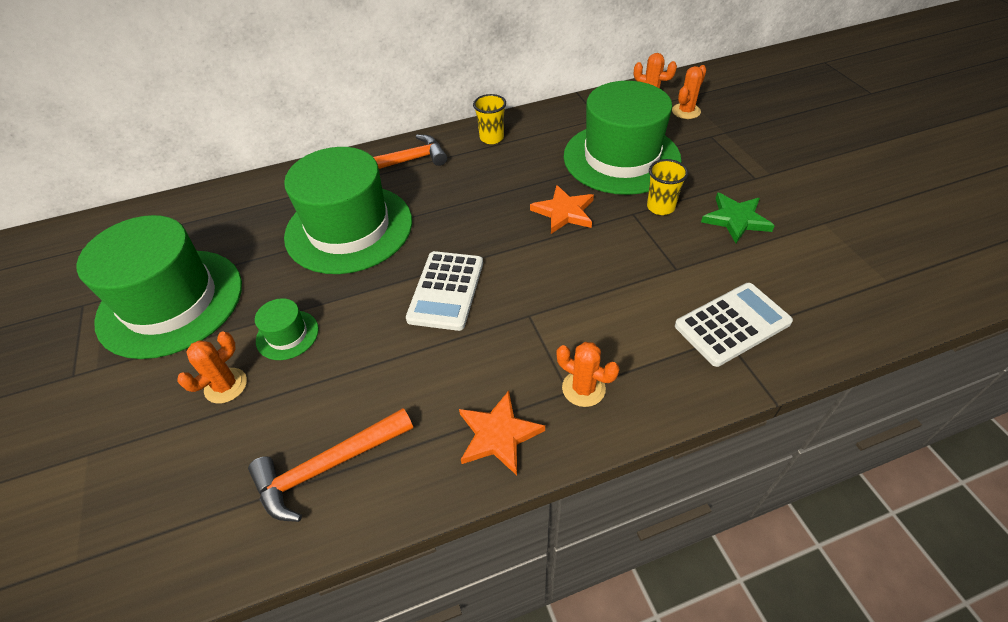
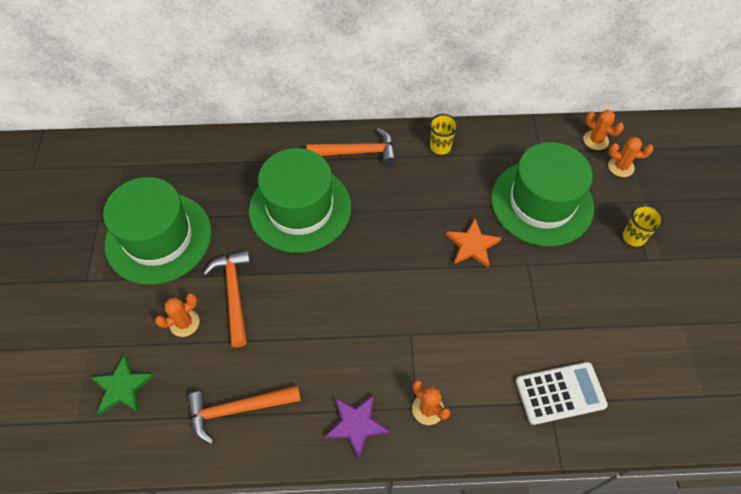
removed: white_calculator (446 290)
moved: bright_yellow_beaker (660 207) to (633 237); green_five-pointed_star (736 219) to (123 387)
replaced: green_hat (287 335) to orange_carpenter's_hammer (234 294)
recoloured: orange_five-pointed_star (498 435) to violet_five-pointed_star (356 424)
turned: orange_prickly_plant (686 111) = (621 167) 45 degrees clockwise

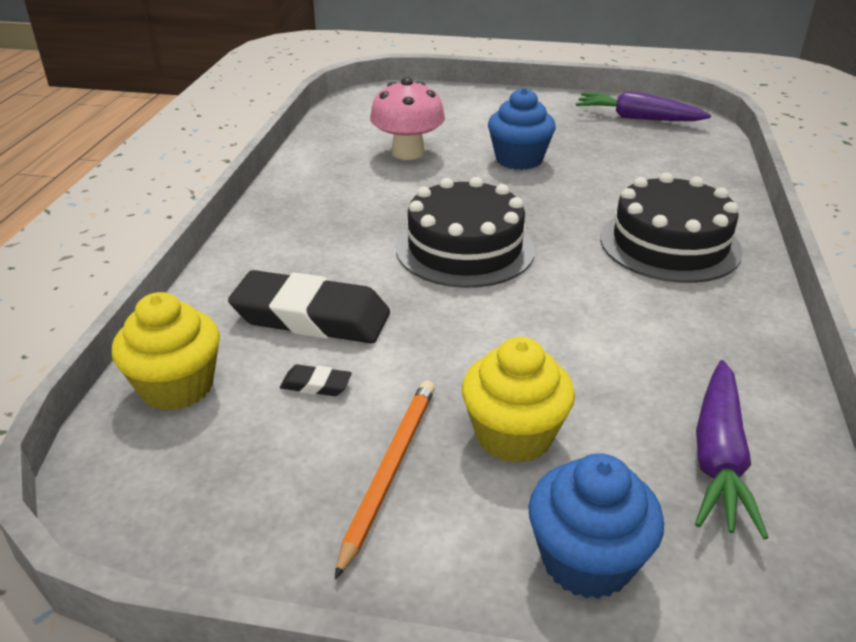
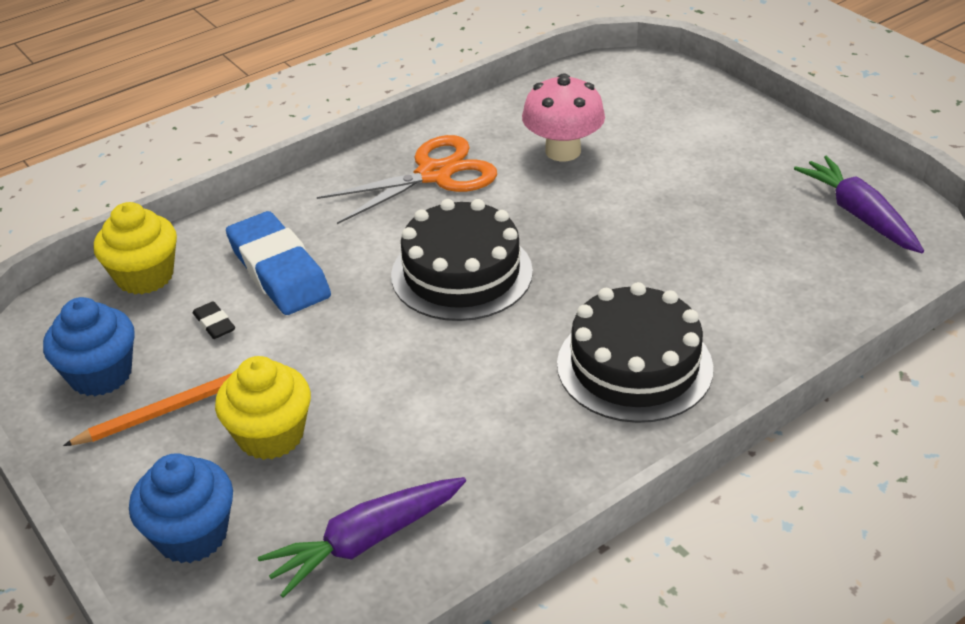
added: orange_pair_of_scissors (434 174)
moved: blue_muffin (519 159) to (100 374)
recoloured: jet-black_gum_eraser (311 317) to blue_gum_eraser (279 271)

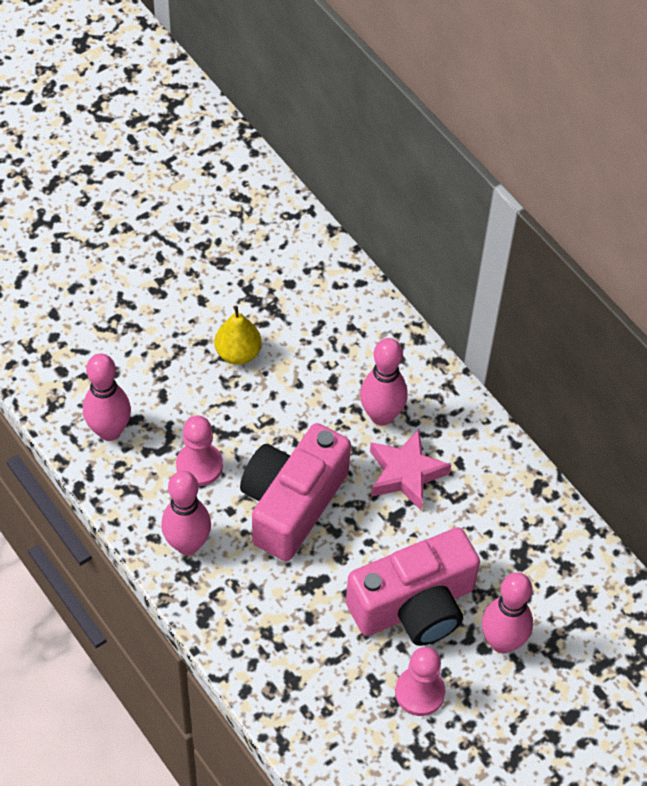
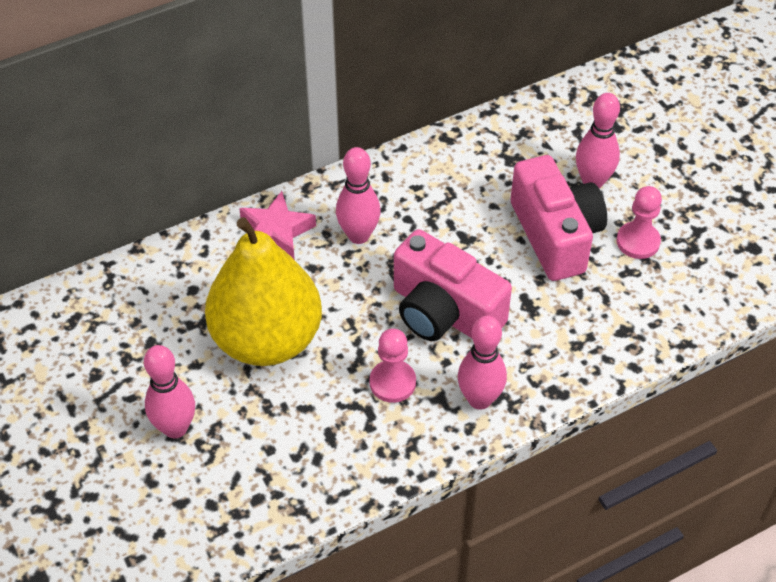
moved: pink_tenpin (109 431) to (175 428); pink_five-pointed_star (405 473) to (276 232)
resized: bright_yellow_pear_fruit (238 353) = (267 339) x2.39

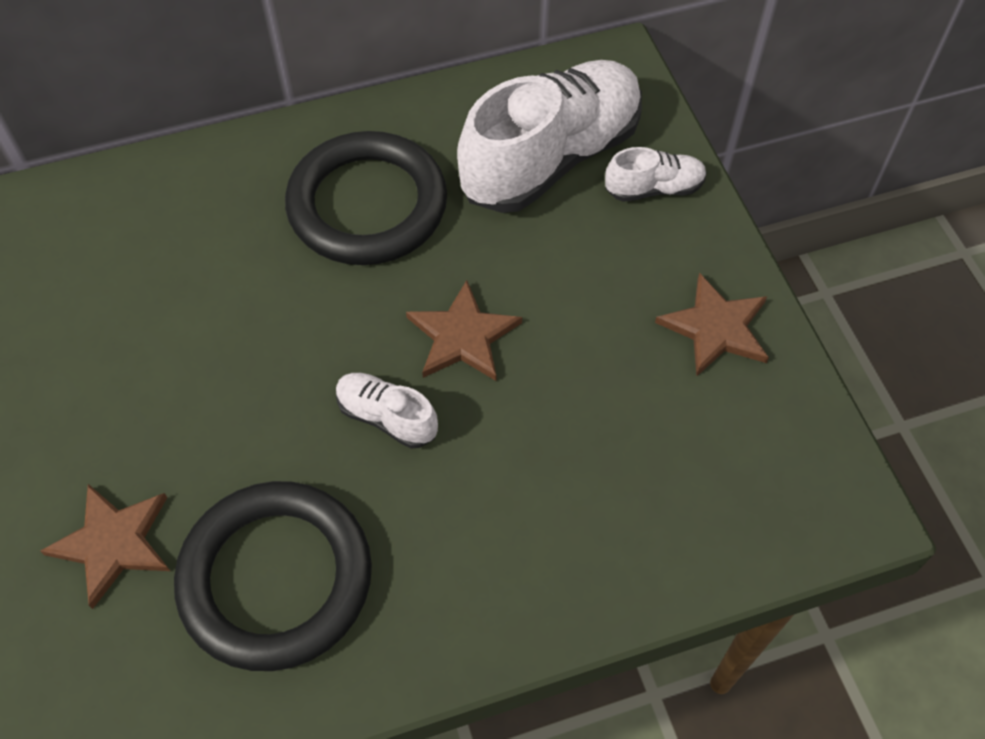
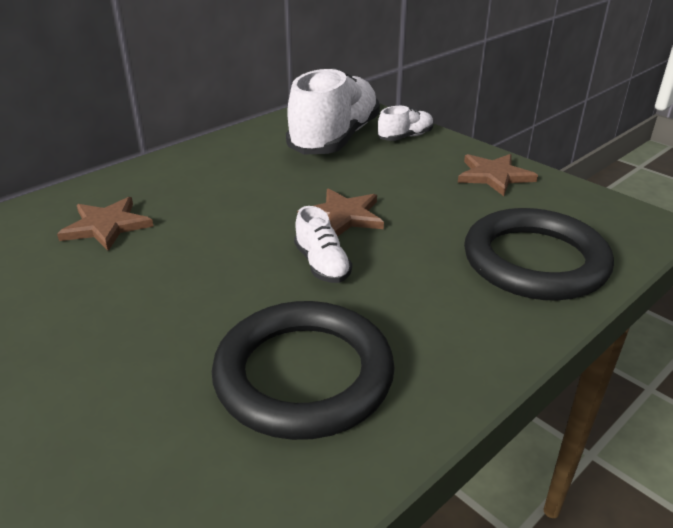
moved: dark_brown_five-pointed_star (113 543) to (106 226); jet-black_ring (367 205) to (535 261)
turned: white_lace-up_shoe (387 417) = (322 264) 120 degrees counterclockwise

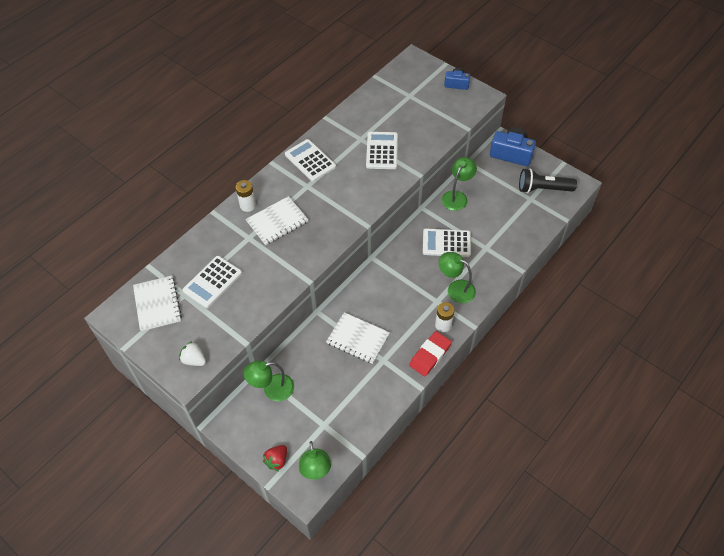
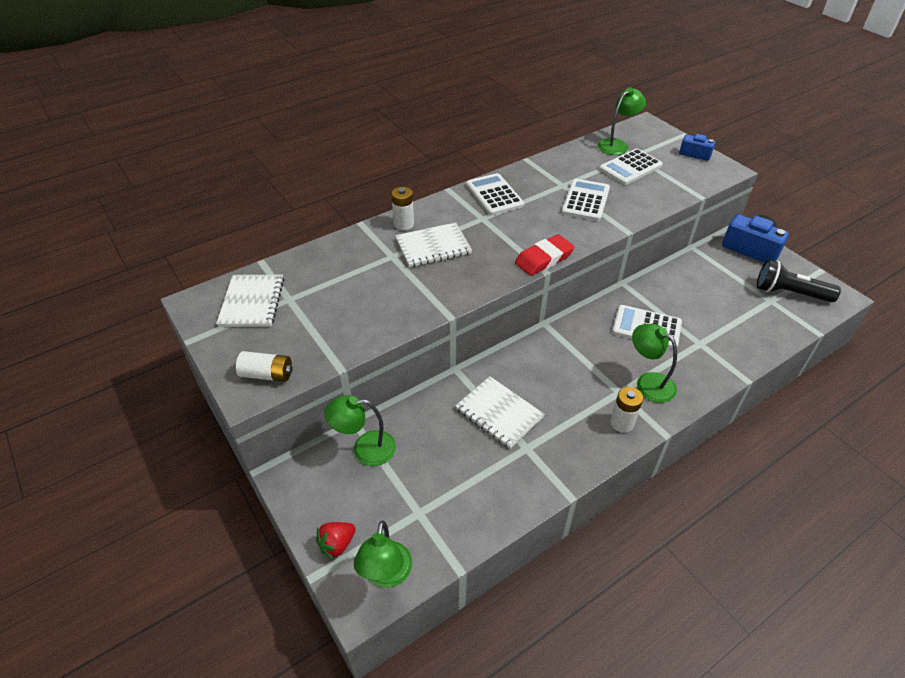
moved: white_calculator (212 282) to (630 167); scarlet_gum_eraser (430 355) to (544 259); green_reading_lamp (457 196) to (617 144)
replaced: white_toy_strawberry (194 360) to white_power_cell (267 374)

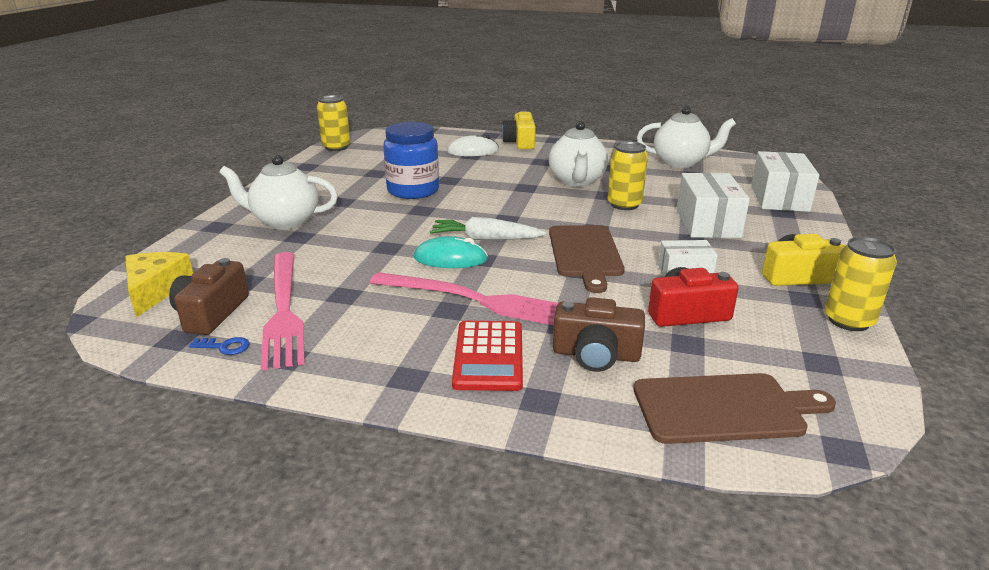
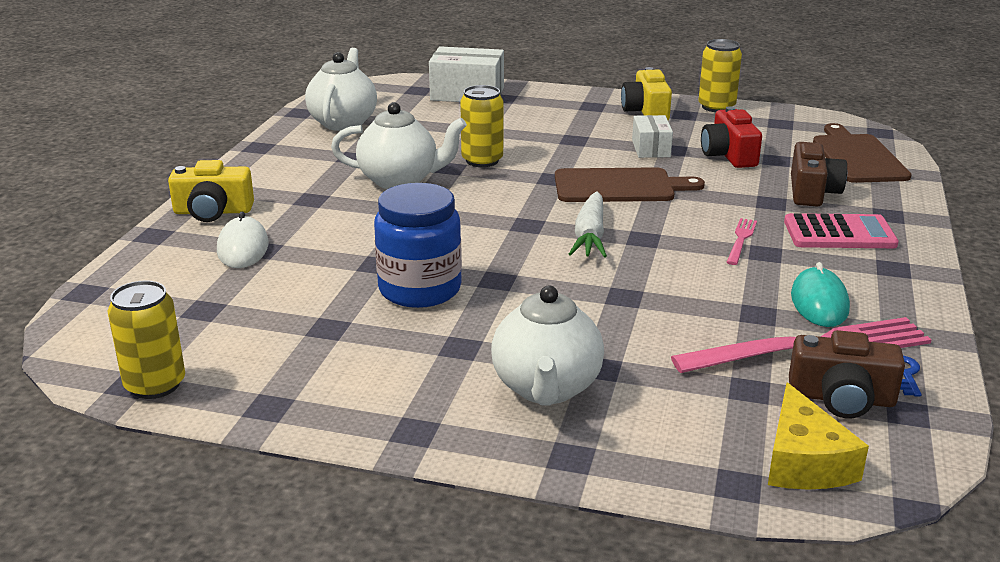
removed: white_package (707 223)
moved: aqua_PC_mouse (450 258) to (819 302)
recoloured: scarlet_calculator (488 356) to pink_calculator (839 233)
turned: bright_yellow_piece_of_cheese (156 290) = (804 461) 90 degrees counterclockwise
resized: pink_dinner_fork (476 300) = (741 240) x0.45

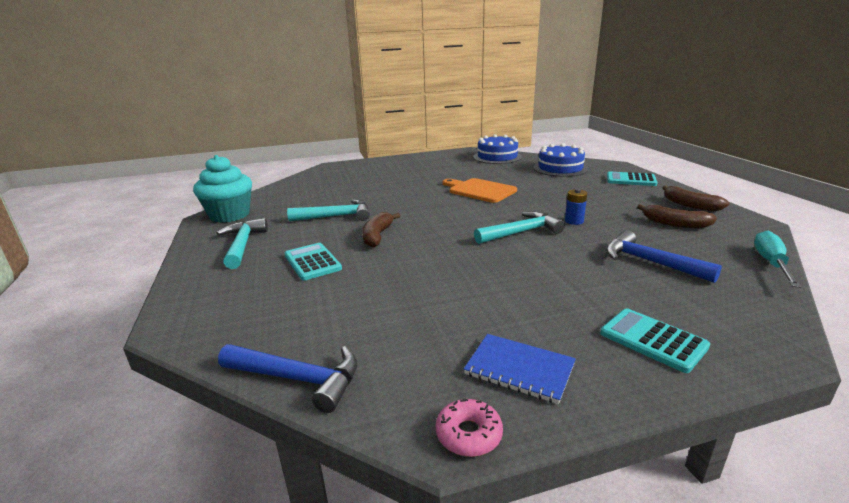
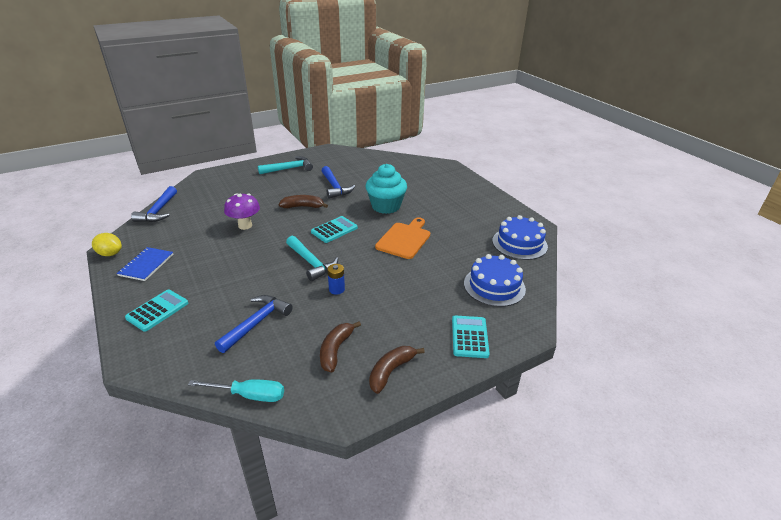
added: violet_toadstool (245 226)
moved: aqua_muffin (230 215) to (386 206); aqua_calculator (312 262) to (334 230)
replaced: pink_doughnut (468 434) to bright_yellow_citrus_fruit (110 254)
recoloured: aqua_carpenter's_hammer (336 216) to blue_carpenter's_hammer (335 187)

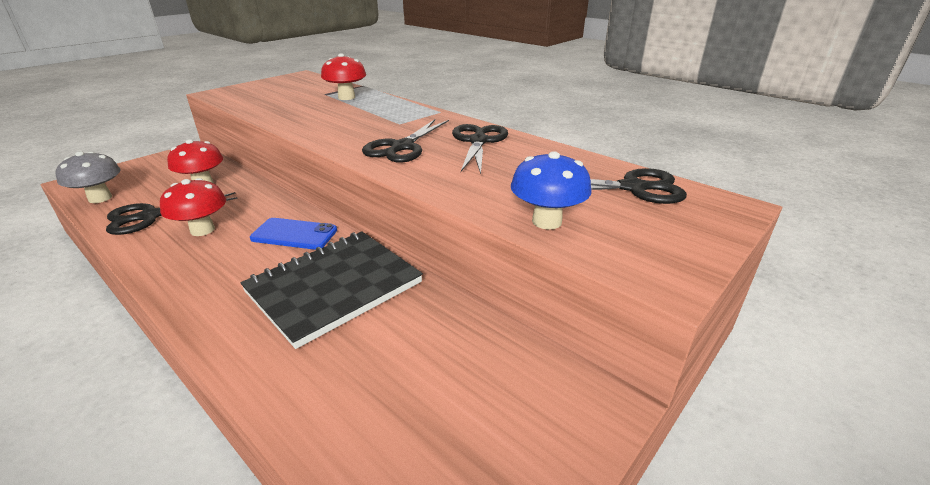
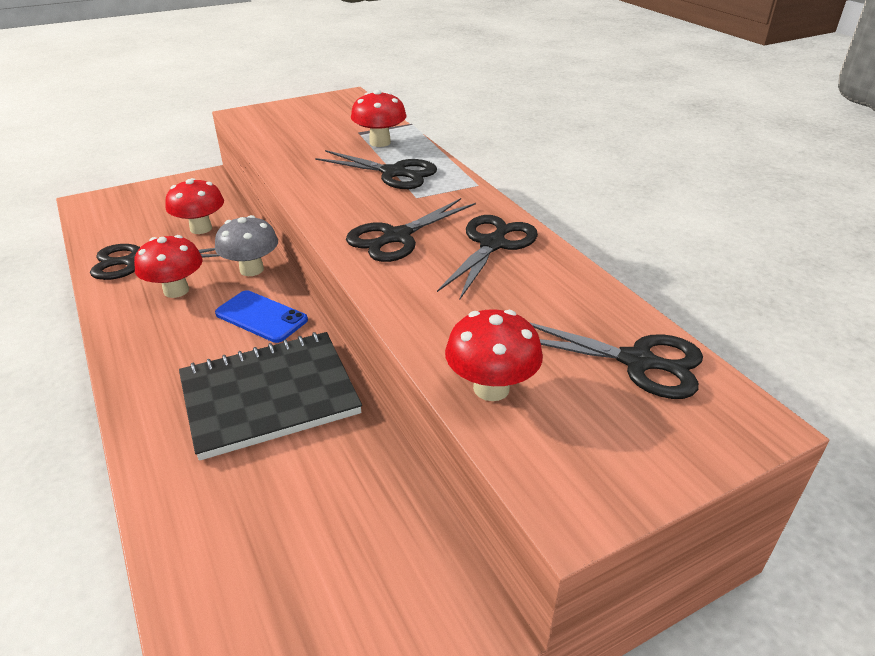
added: jet-black_pair_of_scissors (394 173)
moved: gray_toadstool (100 198) to (251 269)
recoloured: blue_toadstool (547 221) to scarlet_toadstool (491 388)

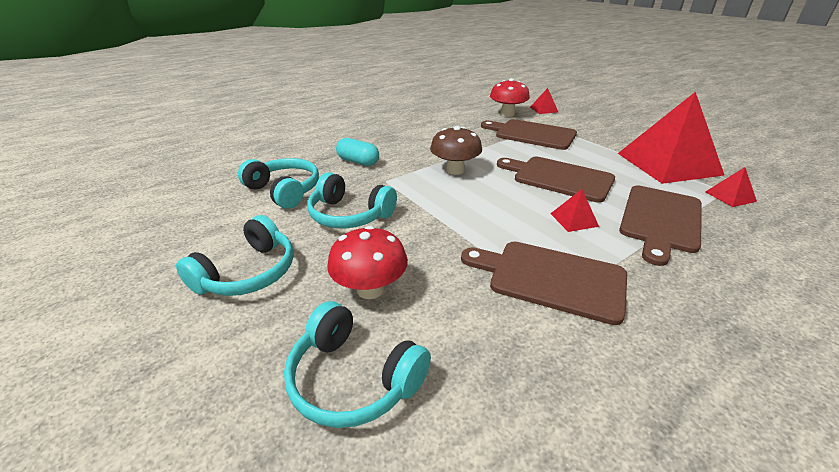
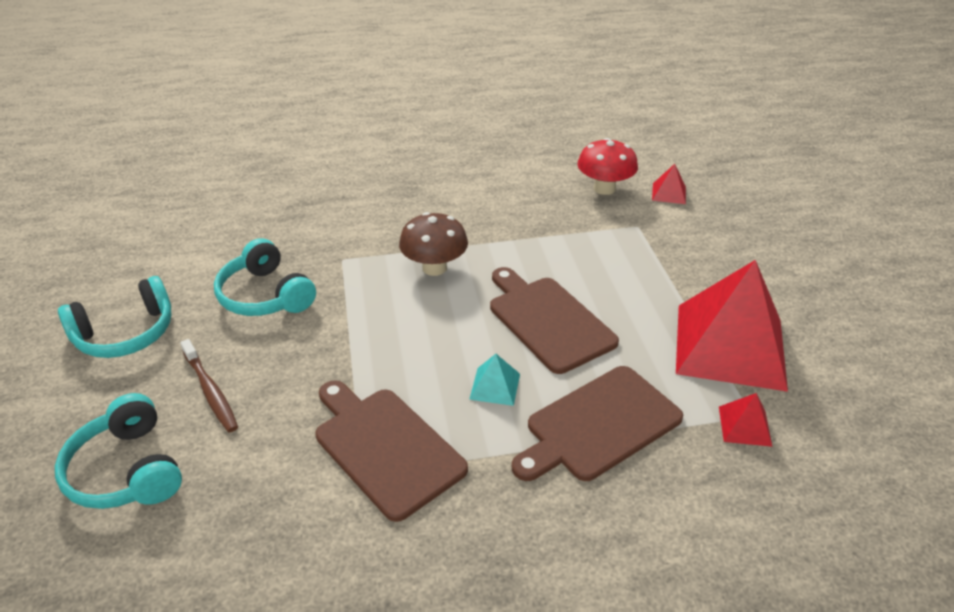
removed: aqua_over-ear_headphones (284 191); aqua_capsule (358 162); dark_brown_cutting_board (532 134)
replaced: scarlet_toadstool (370 289) to dark_brown_toothbrush (210 391)
recoloured: scarlet_pyramid (574 220) to aqua_pyramid (495 386)

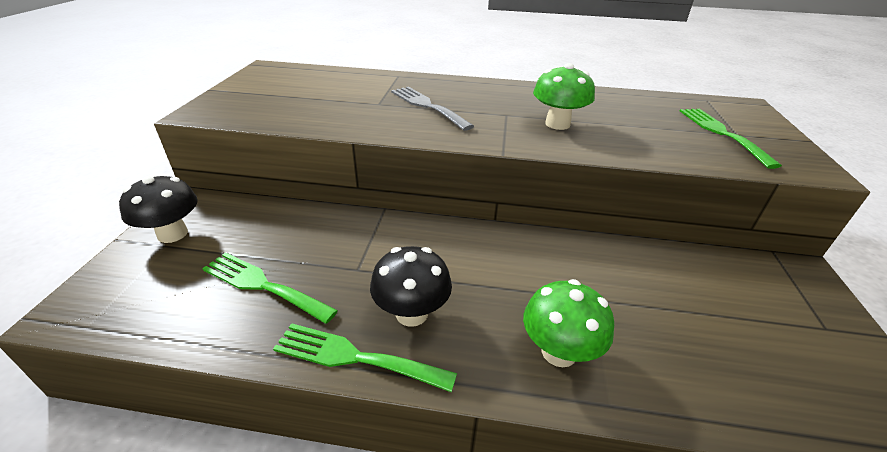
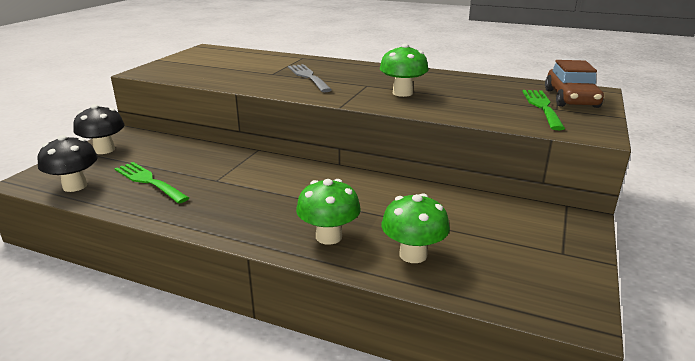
removed: green_dinner_fork (355 357)
added: green_toadstool (413 254); dark_brown_toy_car (571 98)
moved: jet-black_toadstool (411 313) to (75 186)

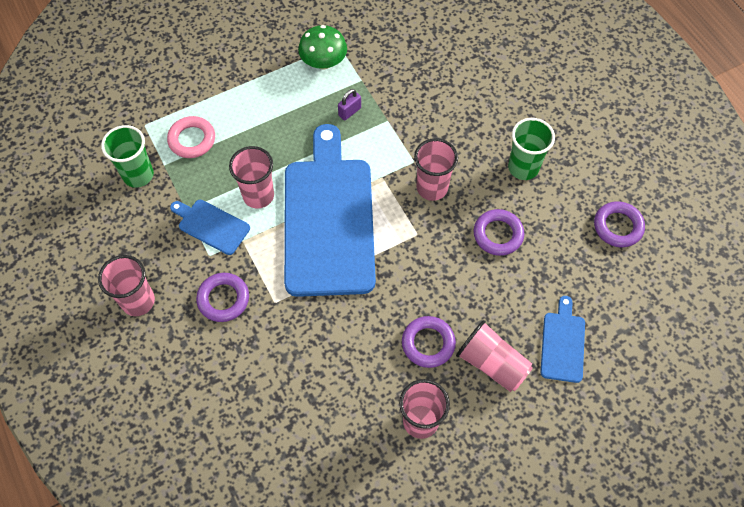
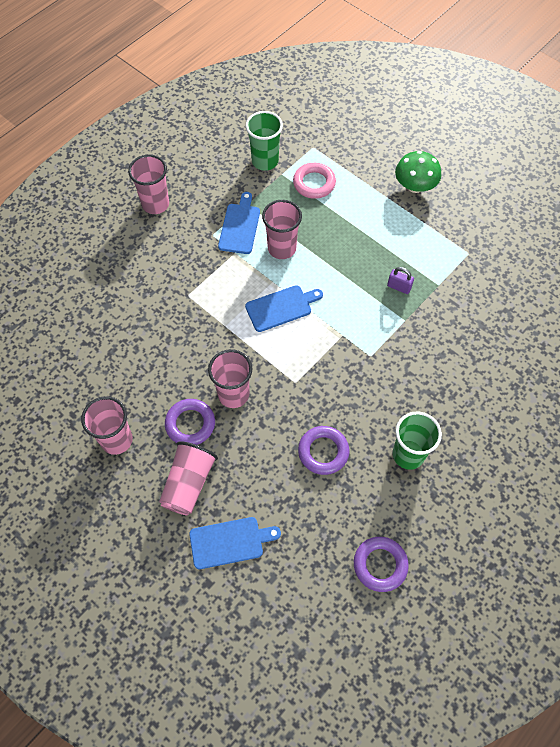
removed: violet_ring (223 299)
moved: green_toadstool (323 62) to (415 186); pink_beaker (432 188) to (233 394)
resized: blue_cutting_board (329 219) = (281 307) x0.44

